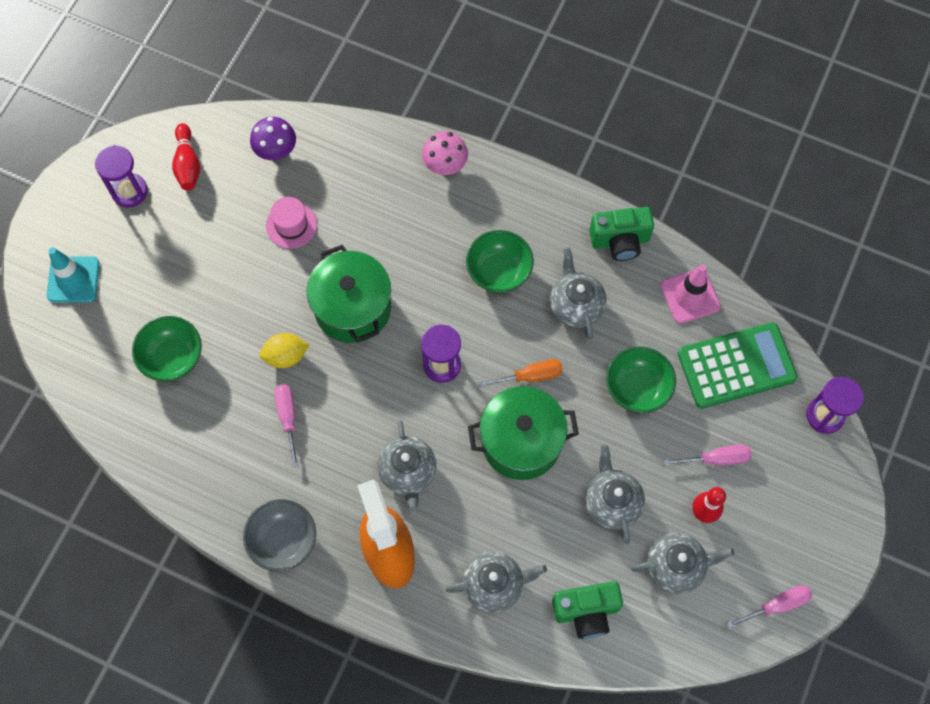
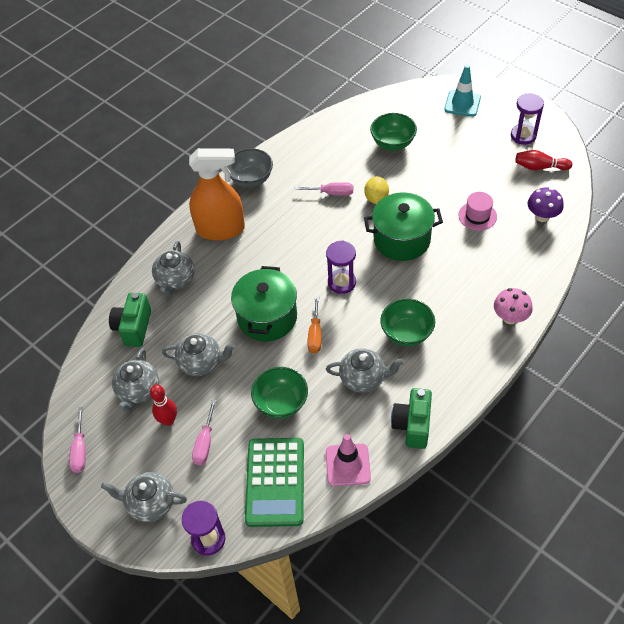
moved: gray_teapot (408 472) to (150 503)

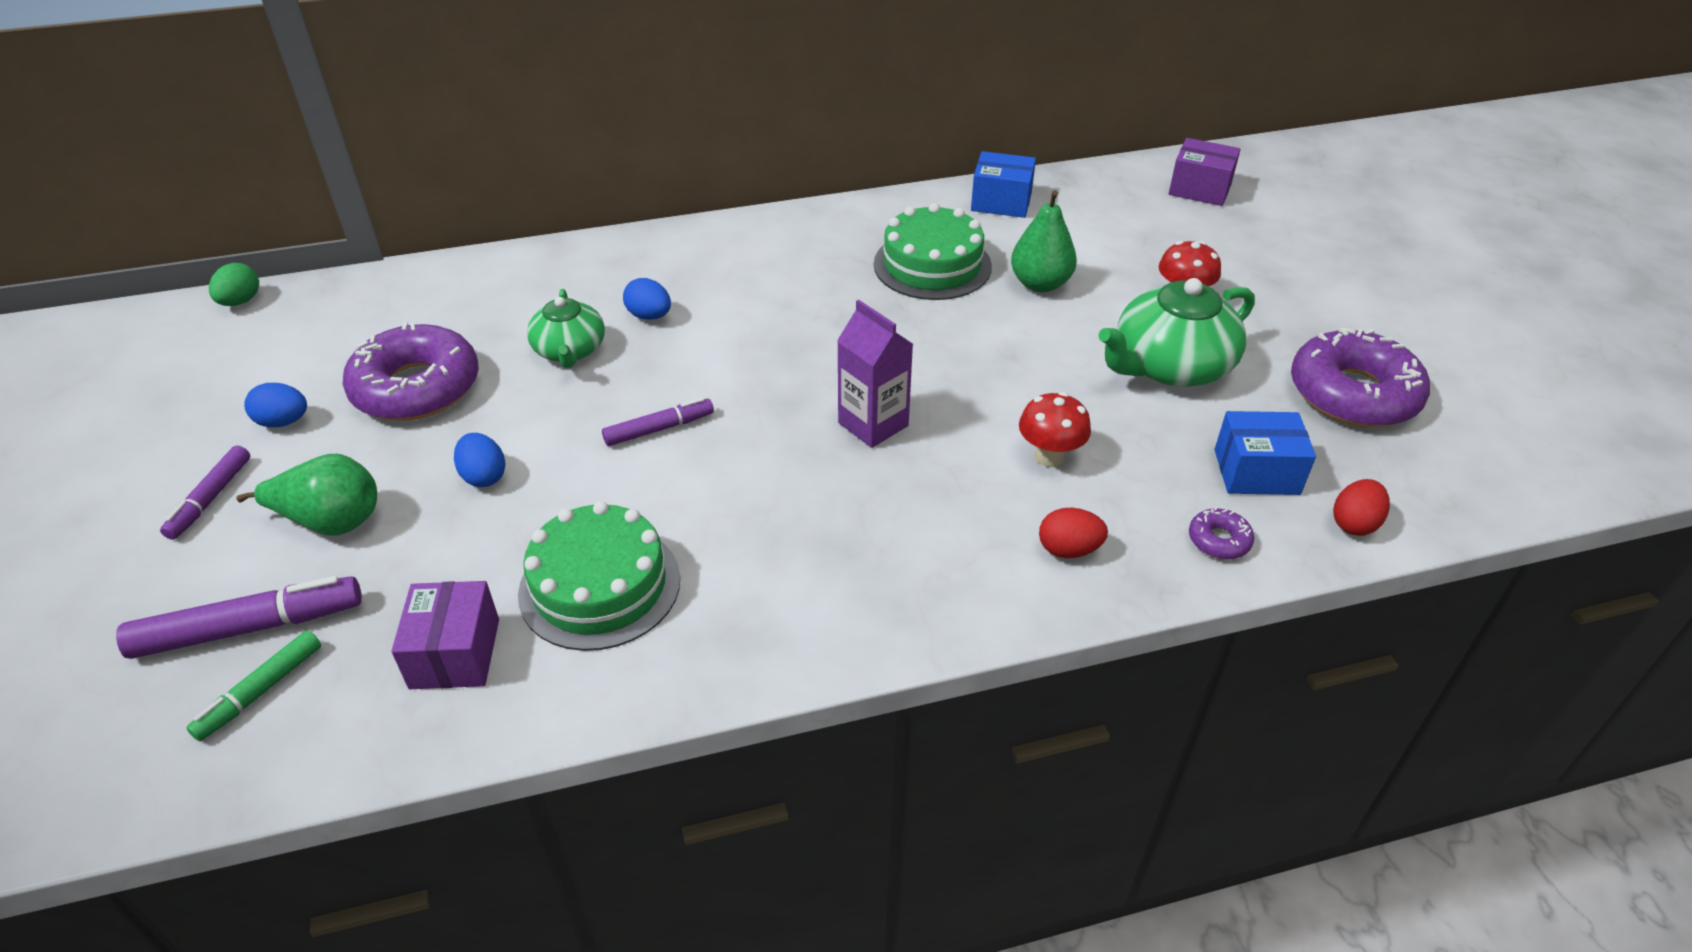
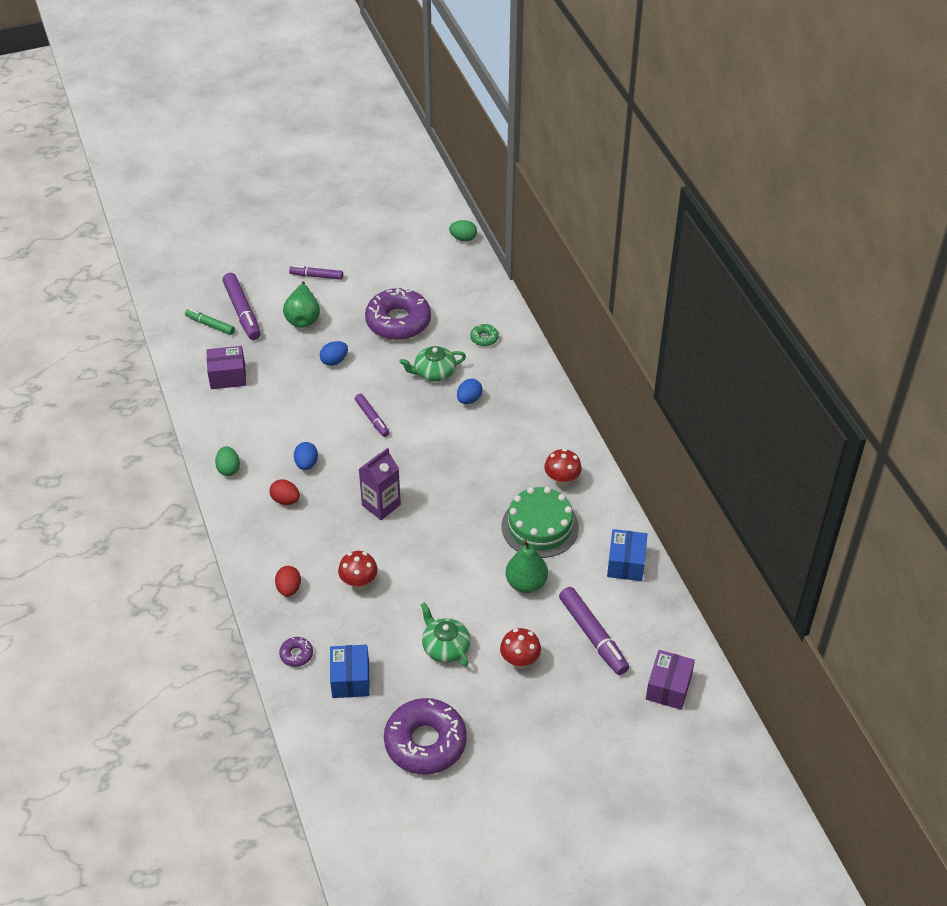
removed: green_layer_cake (600 586)
added: green_toy_egg (228 469); green_doughnut (484 338); scarlet_toadstool (562 480); violet_marker (593 635)
moved: blue_toy_egg (283 422) to (306 464); scarlet_toy_egg (1354 524) to (285 500)
resized: green_teapot (1170 366) = (445 647) x0.62

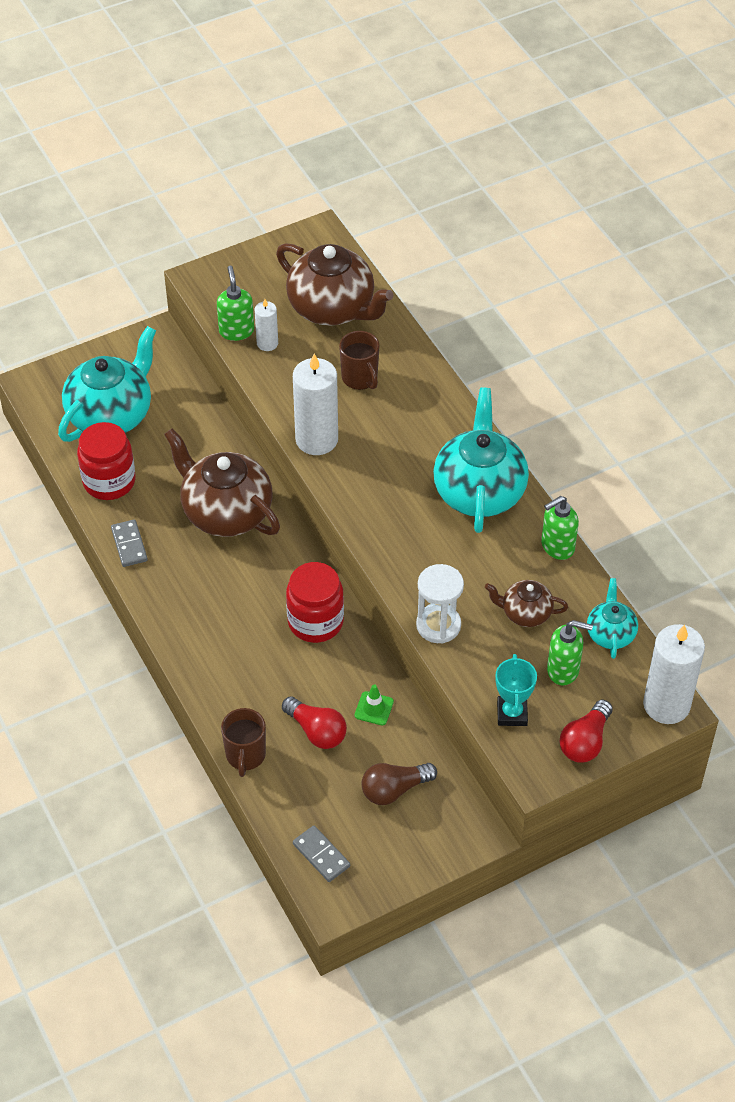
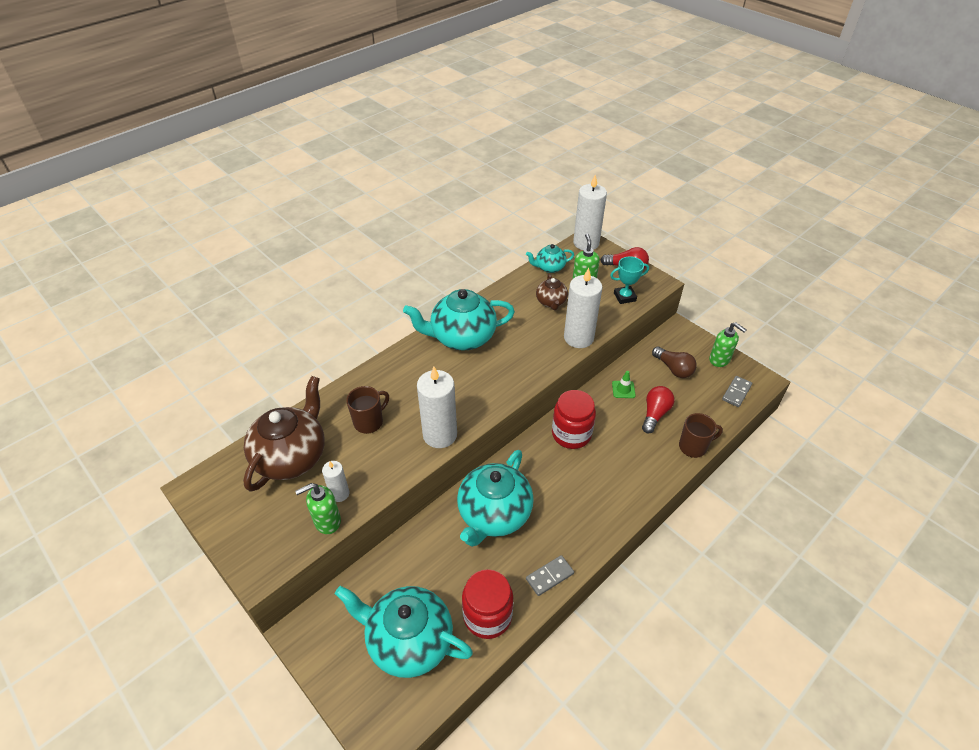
moved: green_soap_dispenser (557 547) to (719 360)
replaced: white_sandglass (438 625) to white_wax_candle (578 338)
recoloured: dark_brown_teapot (226 512) to aqua_teapot (494 515)

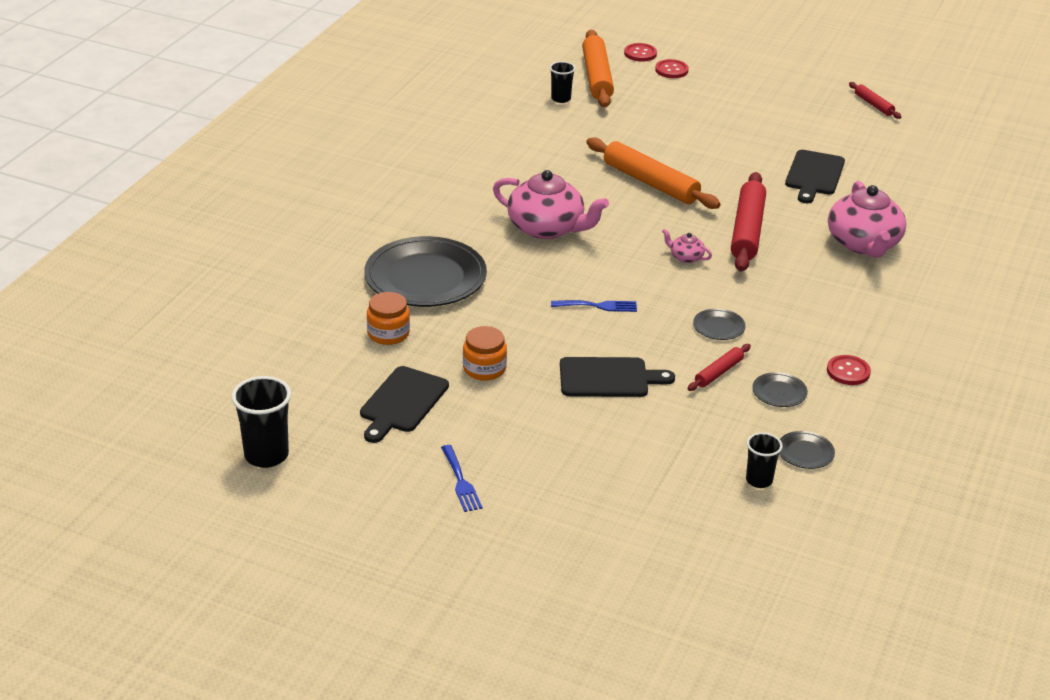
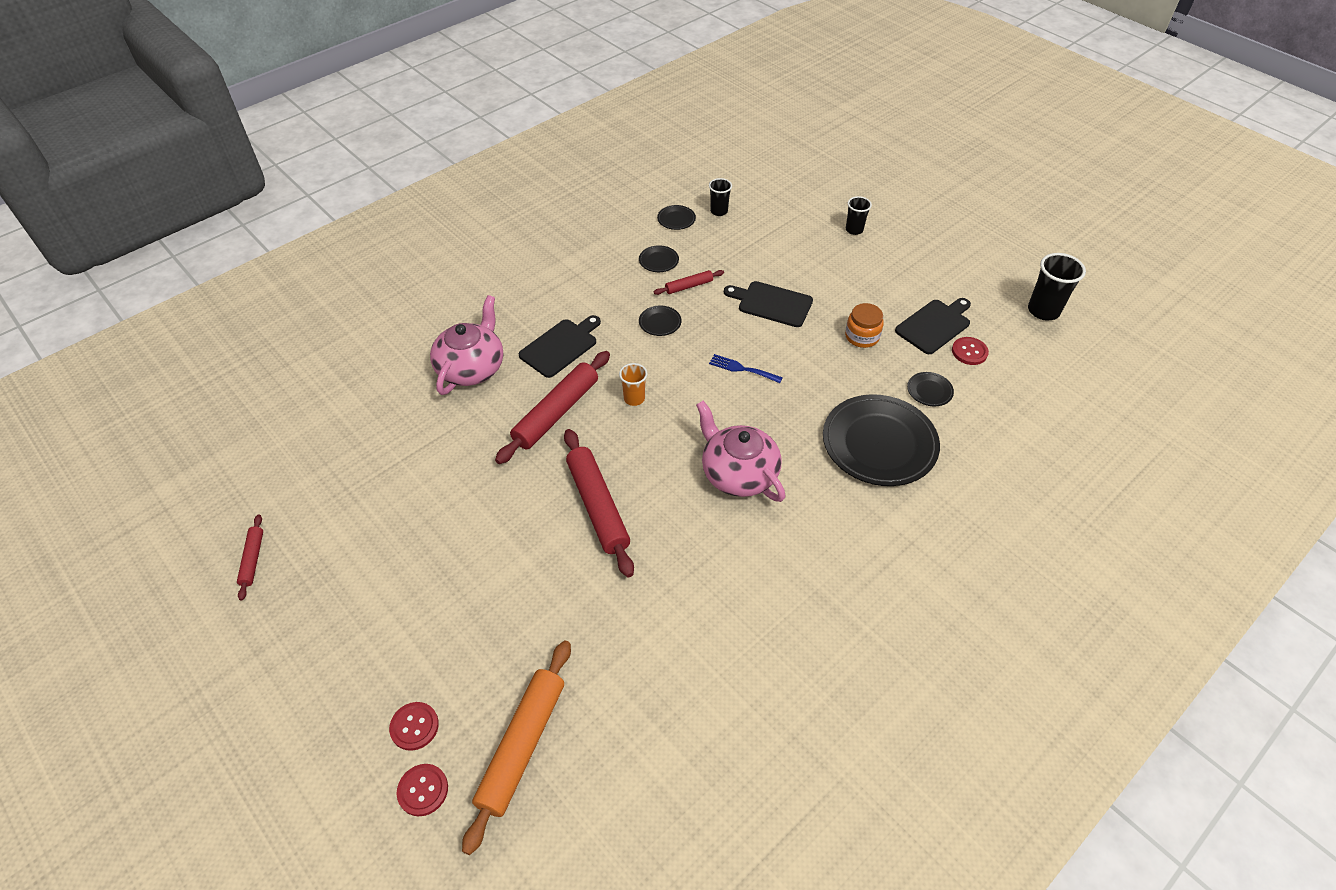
removed: blue_dinner_fork (461 481)
moved: jet-black_beaker (561 99) to (854 230); jet-black_cutting_board (814 175) to (560 346); scarlet_shirt_button (848 371) to (969 352)
replaced: orange_jar (388 333) to jet-black_plate (929 391); pink_teapot (685 257) to orange_beaker (634 398)
recoloured: orange_rolling_pin (651 183) to scarlet_rolling_pin (597 506)

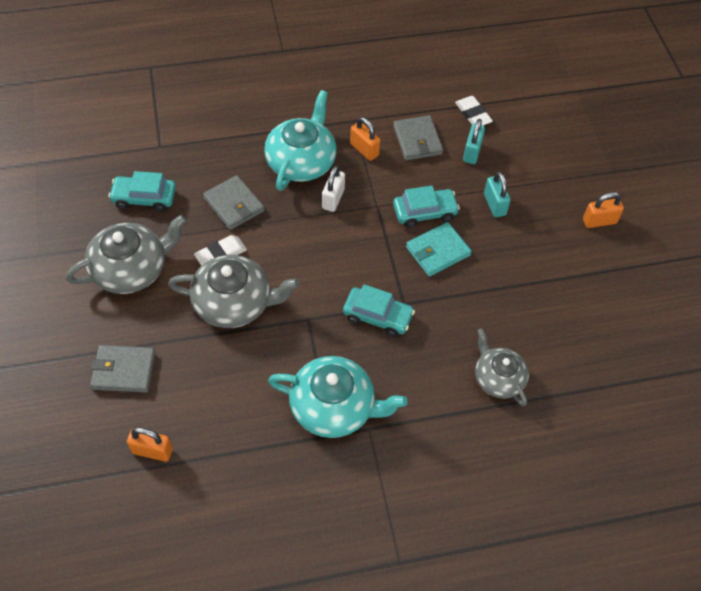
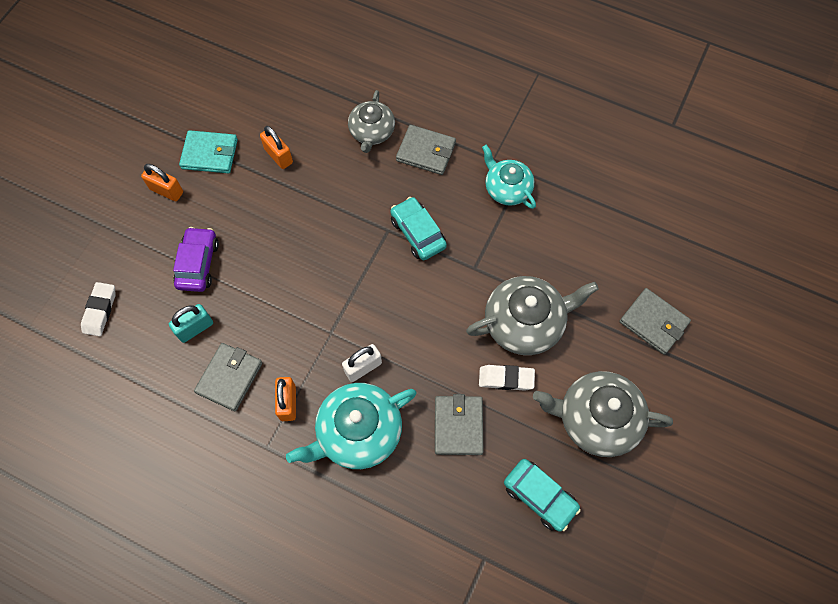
removed: aqua_toy_car (424 212); aqua_padlock (494 204)
added: violet_toy_car (198 264); gray_wallet (426 152)
moved: orange_padlock (152 451) to (278 156); aqua_wallet (438 251) to (210 154); white_gum_eraser (473 114) to (100 310)
turned: gray_teapot (234 303) = (525 322) 120 degrees clockwise
resized: aqua_teapot (334 407) = (507 188) x0.65

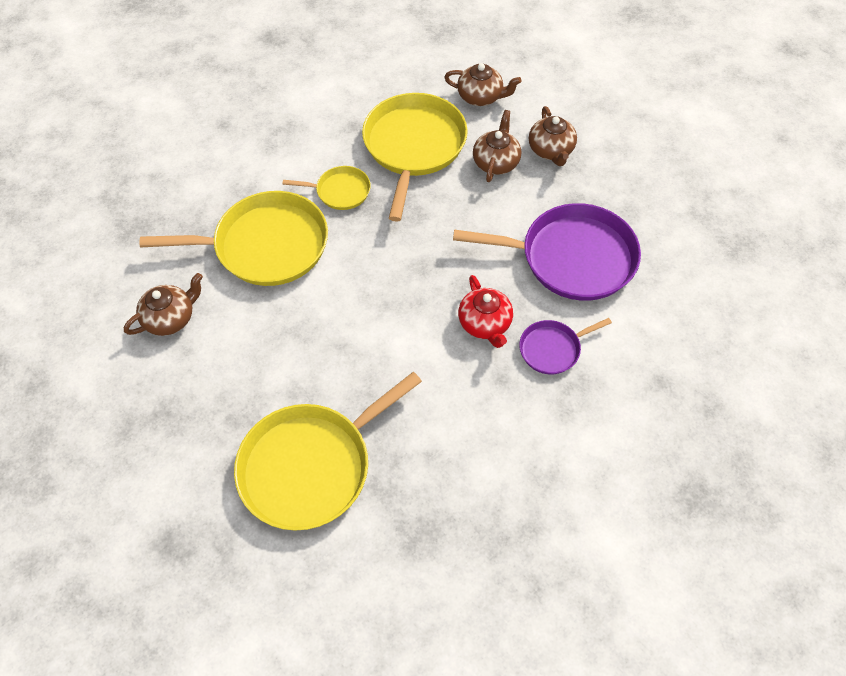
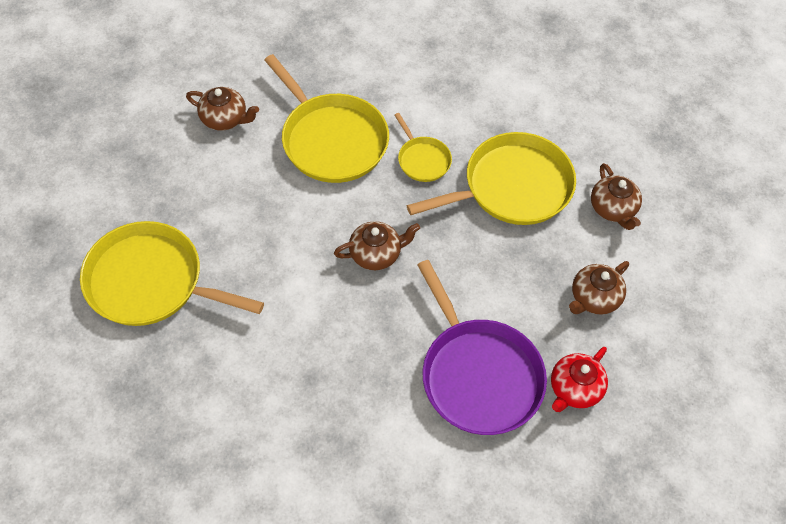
removed: violet_skillet (552 349)
moved: scarlet_teapot (485 324) to (574 389); dark_brown_teapot (496 162) to (376 254)

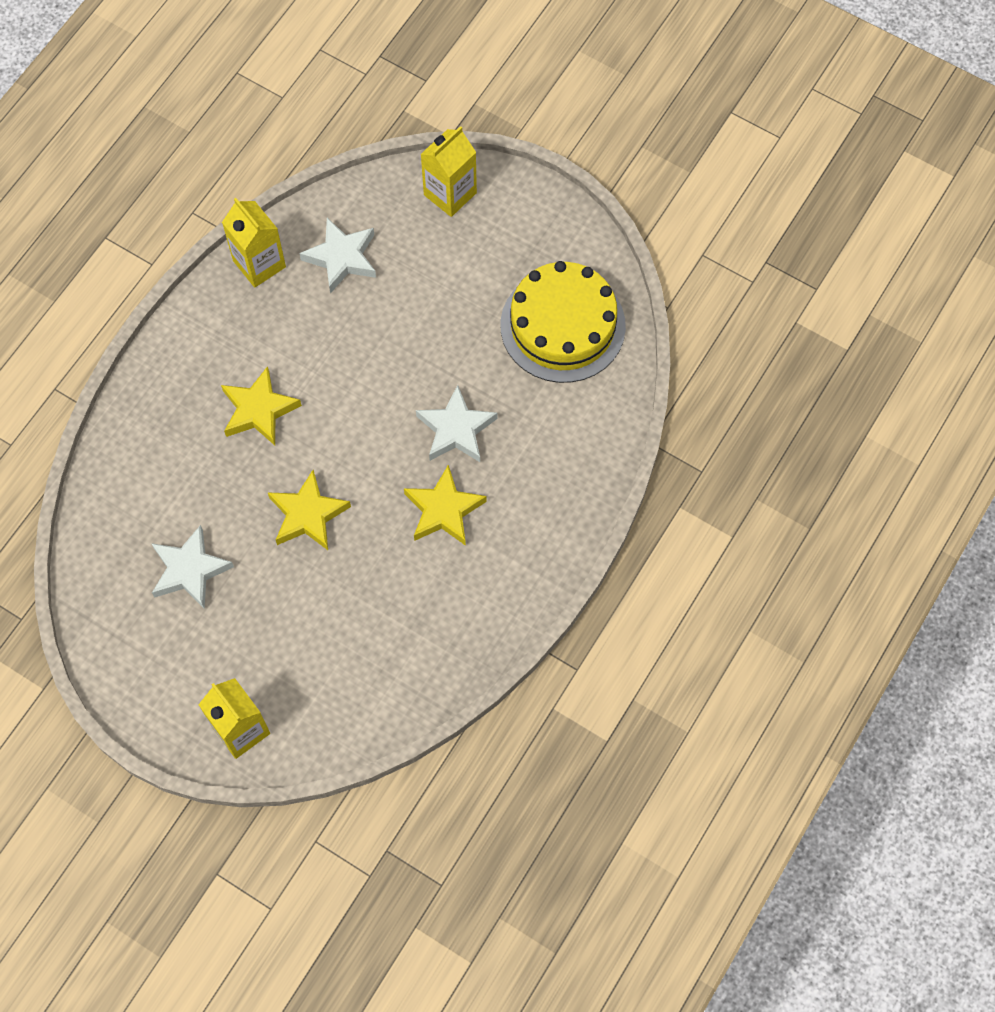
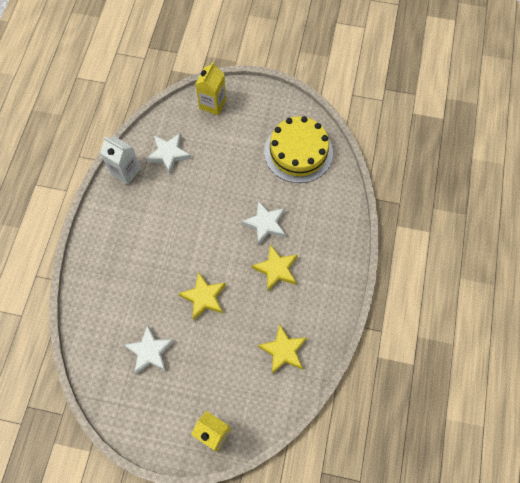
moved: bright_yellow_five-pointed_star (259 410) to (283 350)
recoloured: bright_yellow_juice_carton (259 264) to white_juice_carton (125 171)

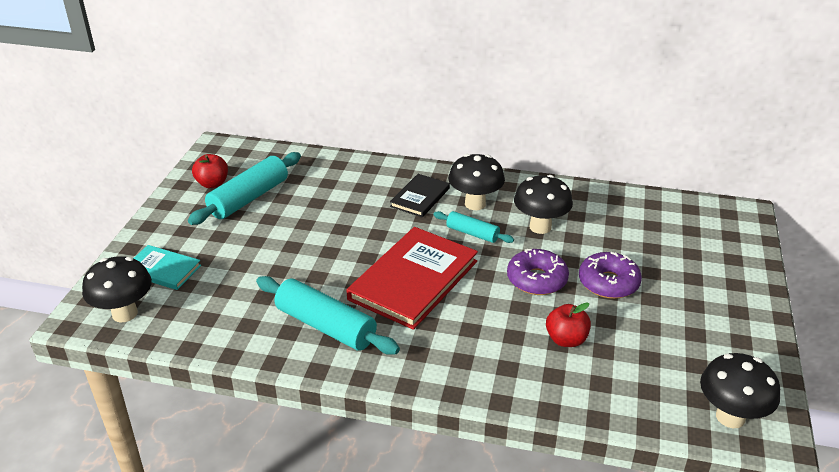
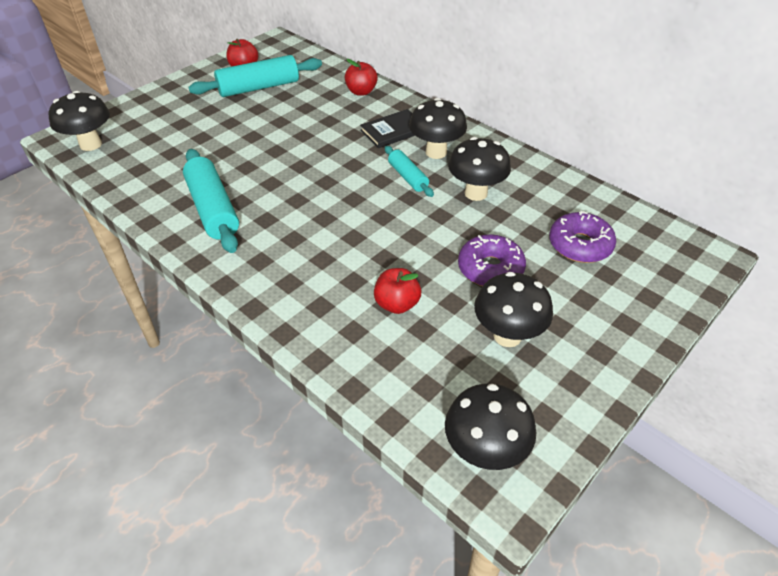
removed: aqua_hardcover (162 269); scarlet_hardcover (413 280)
added: scarlet_toy_apple (361 92); jet-black_toadstool (507 335)
moved: violet_doughnut (537 280) to (580 245)

